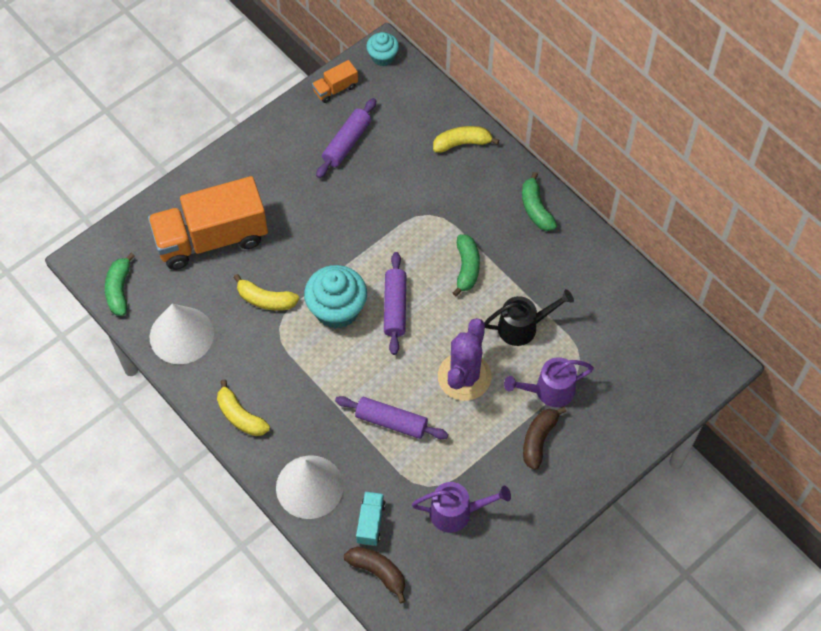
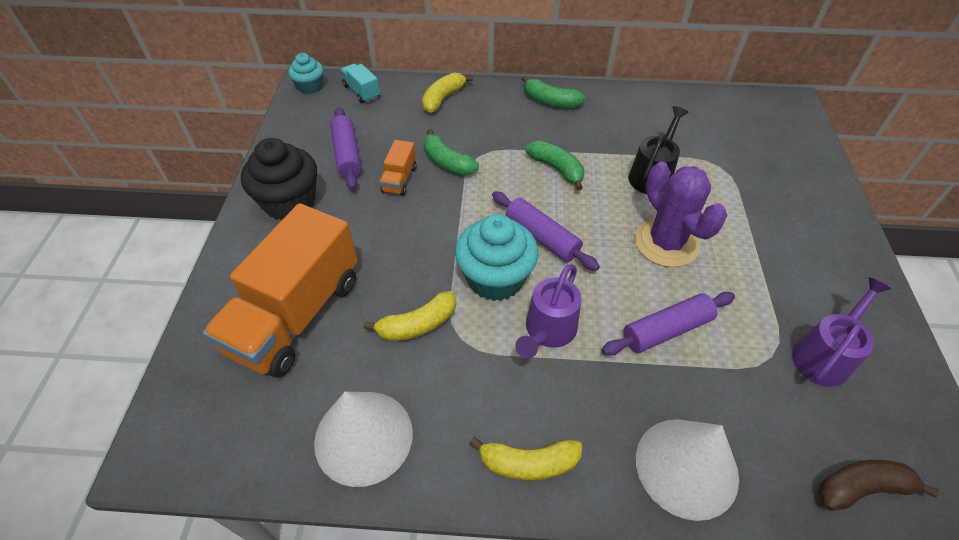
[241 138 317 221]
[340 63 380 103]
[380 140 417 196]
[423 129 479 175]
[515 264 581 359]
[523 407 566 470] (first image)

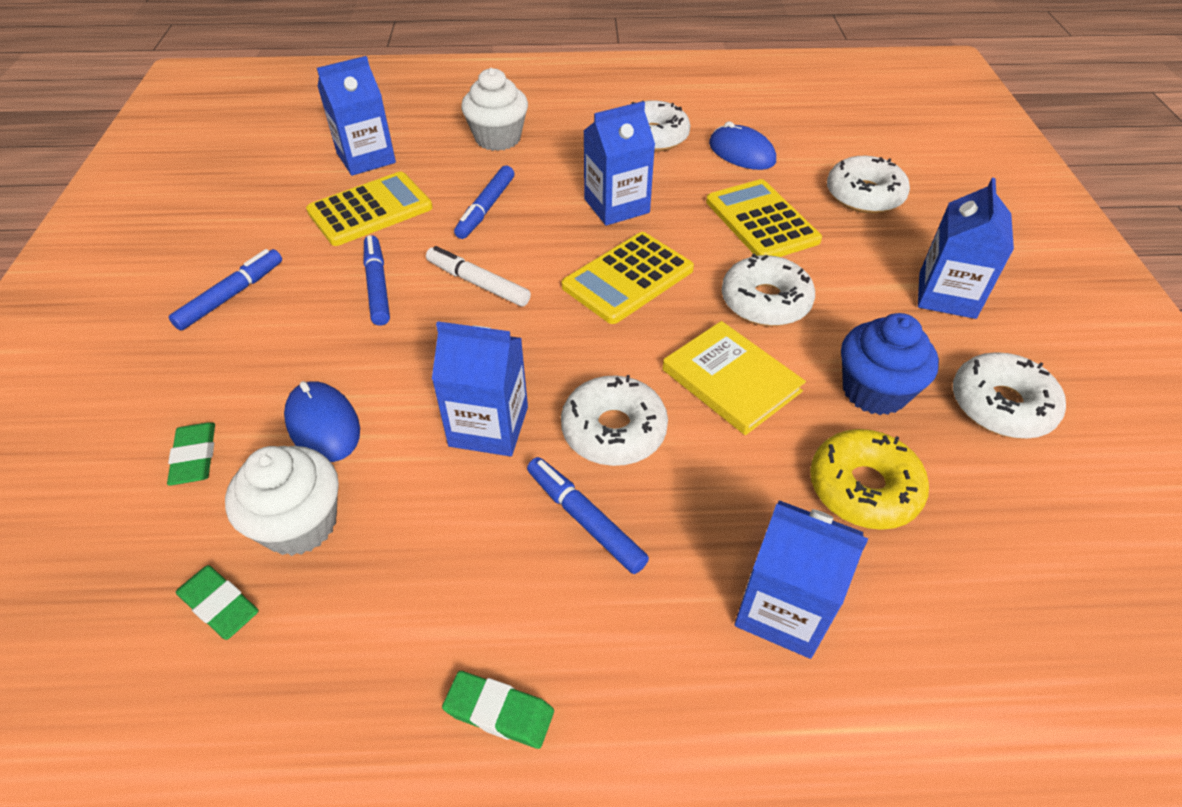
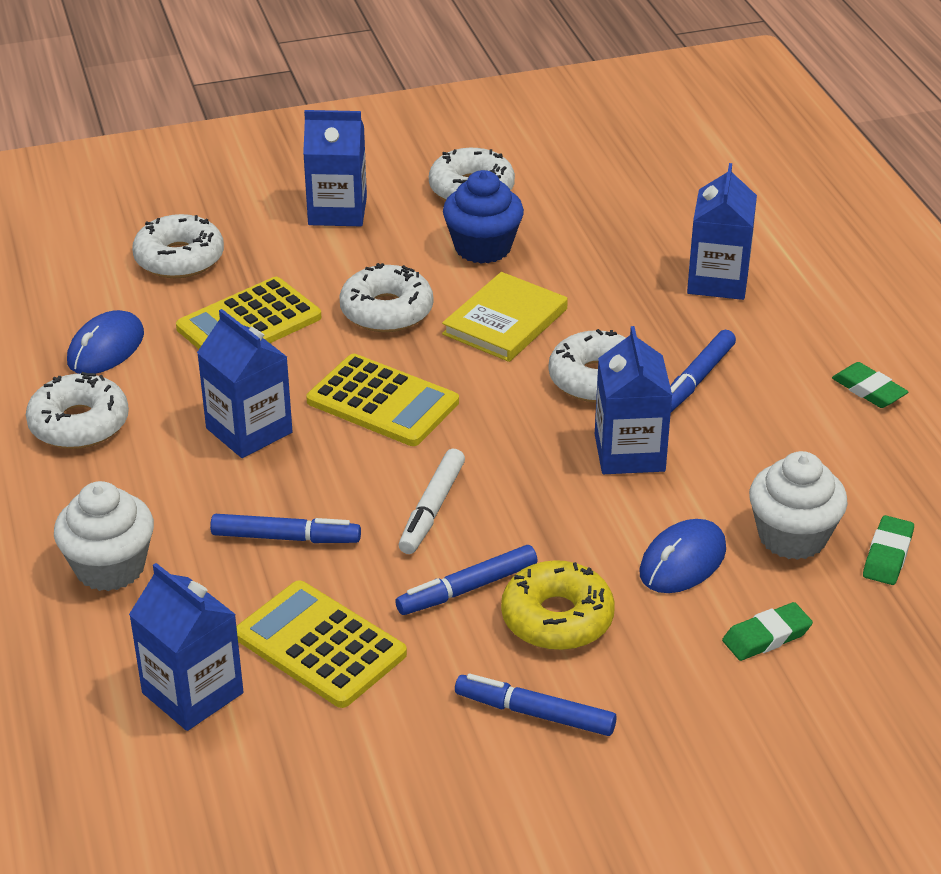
[501 560 615 650]
[832 362 908 408]

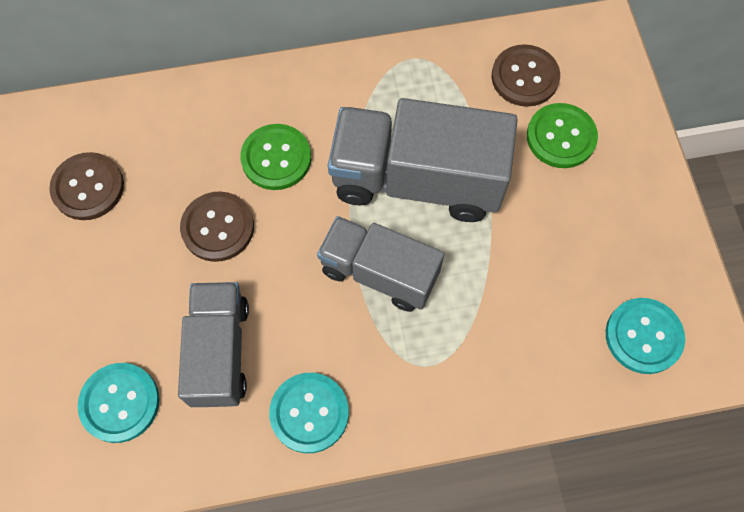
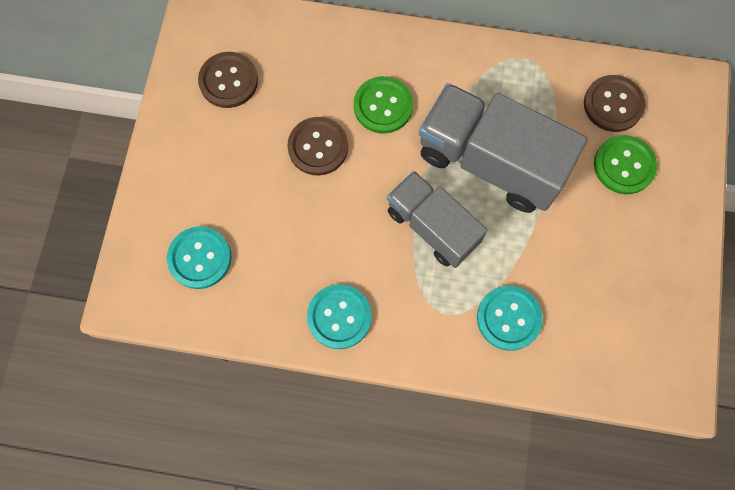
[477 286 543 351]
[178 282 249 407] (first image)

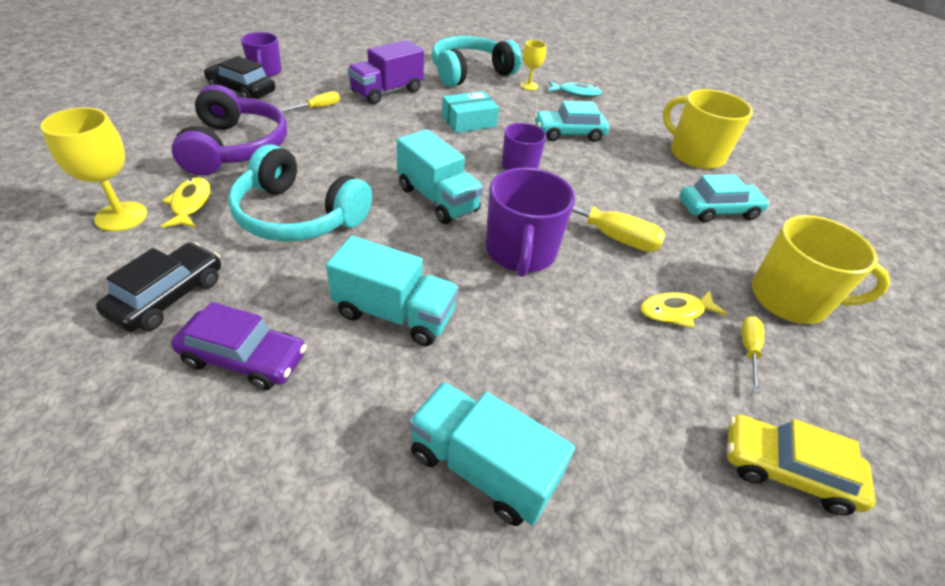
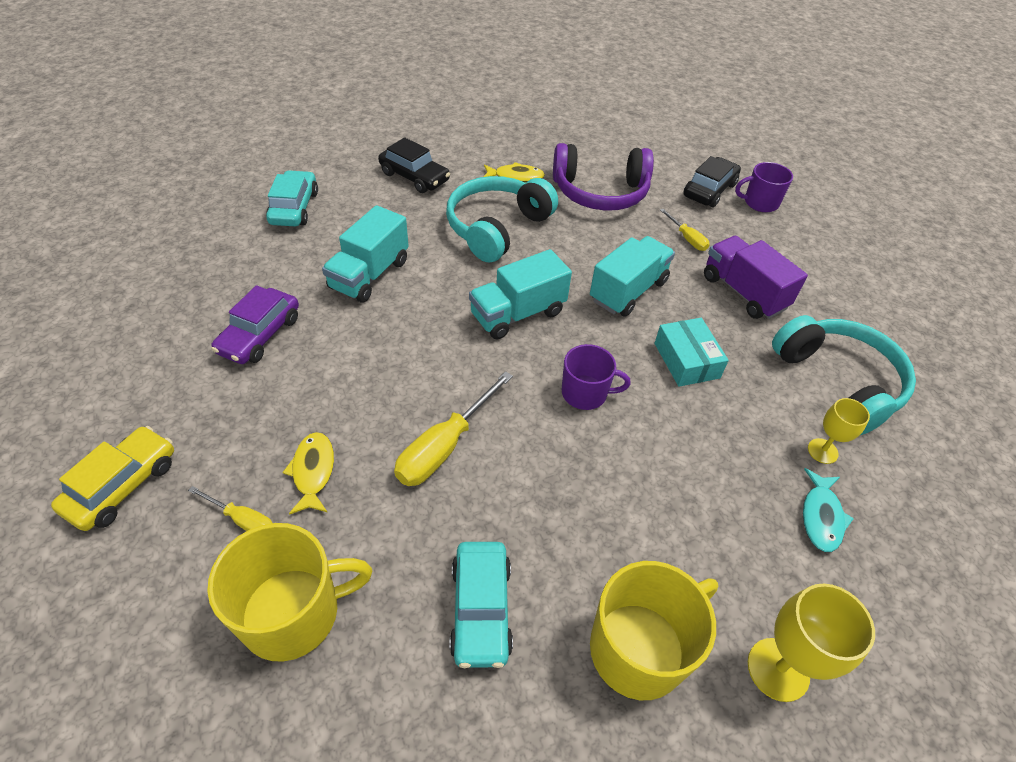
[207 523 372 662]
[211 285 299 364]
[266 170 318 226]
[590 236 675 317]
[748 584 875 702]
[486 168 575 277] (first image)

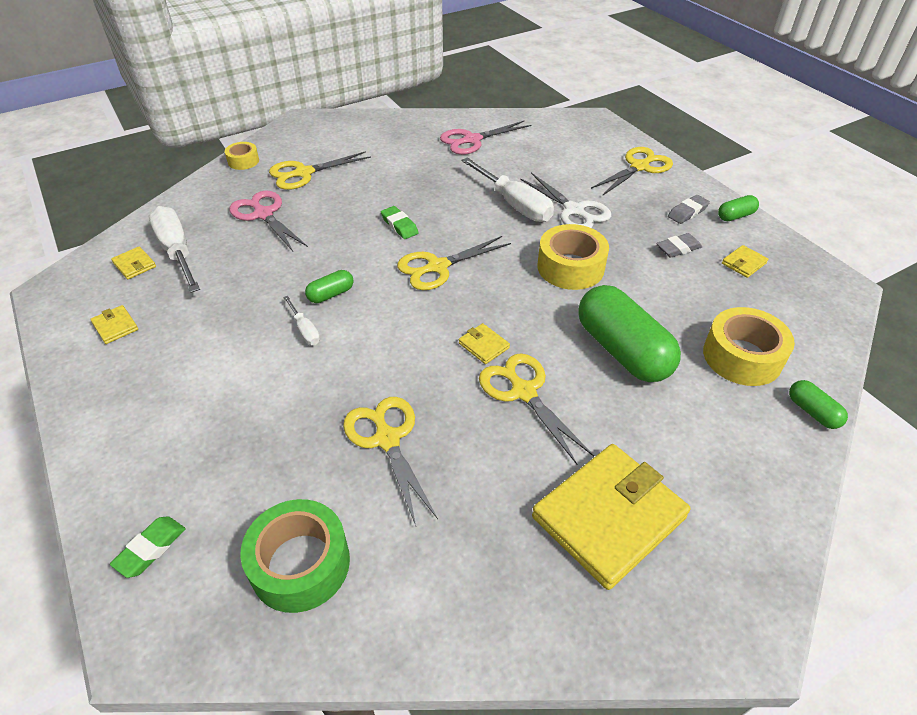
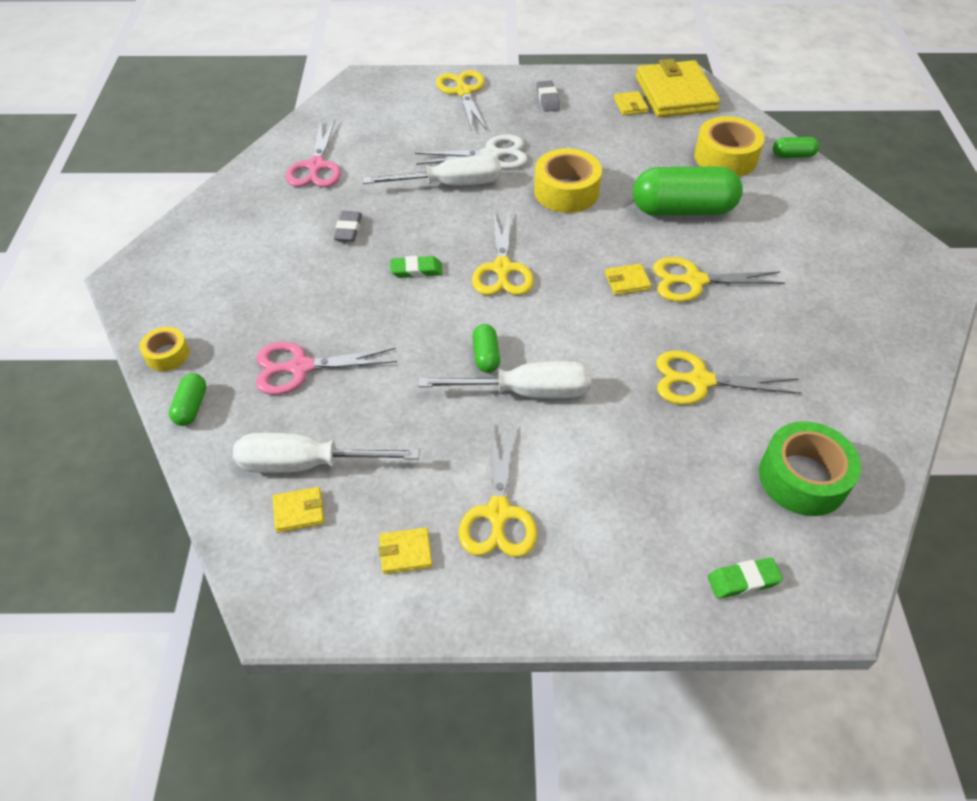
[169 373 206 426]
[333 211 362 242]
[418 361 591 398]
[459 423 537 557]
[636 59 720 118]
[708 558 783 599]

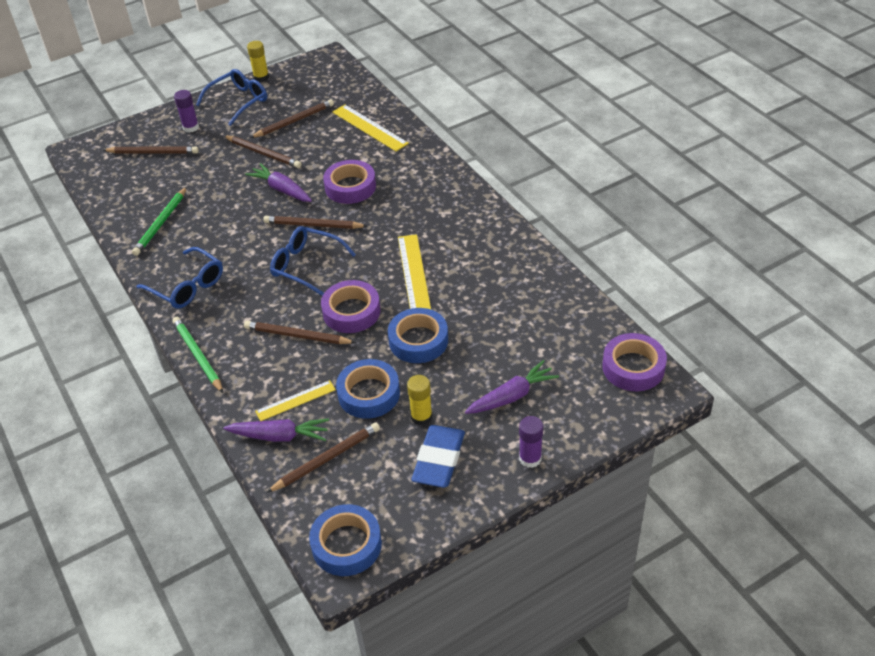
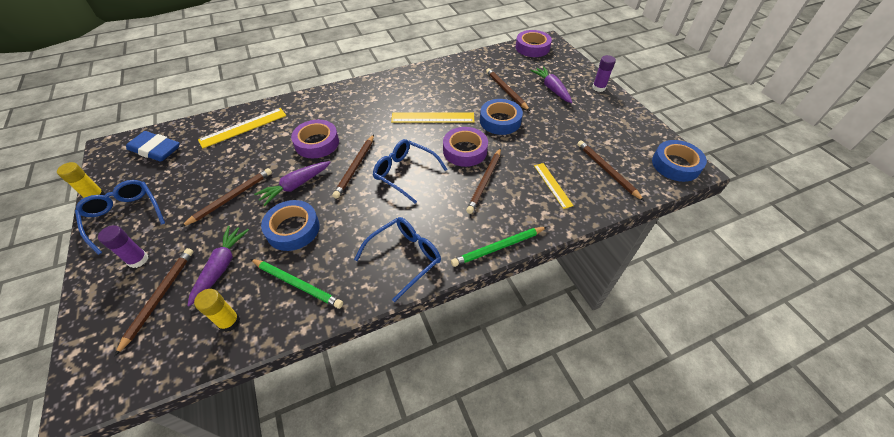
[126 131 180 162]
[187 226 249 307]
[194 289 240 332]
[261 200 320 251]
[373 139 447 204]
[486 68 530 111]

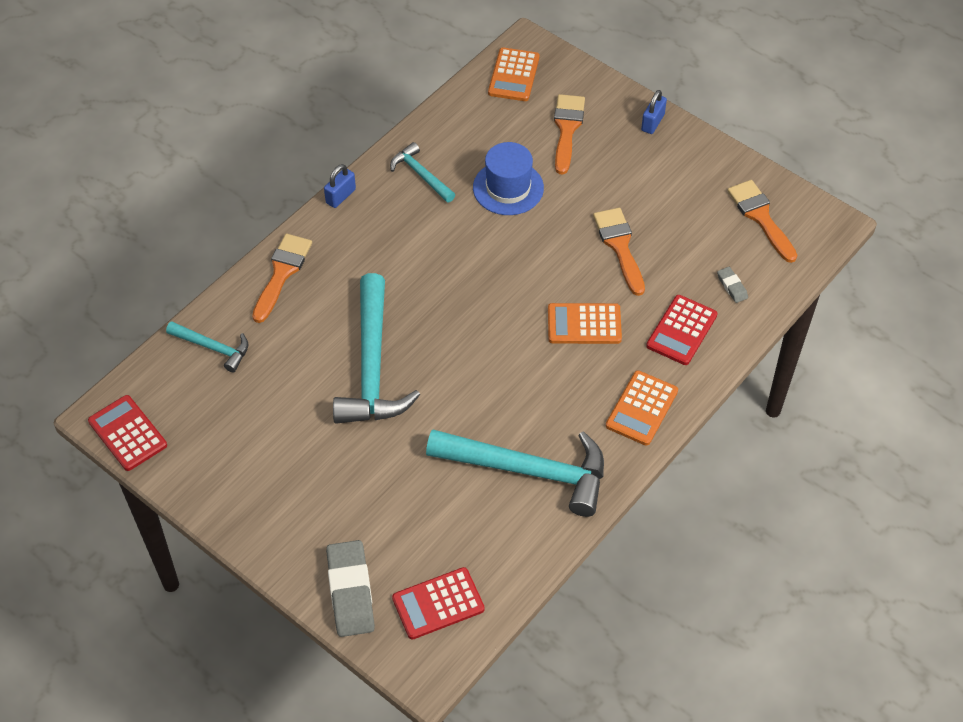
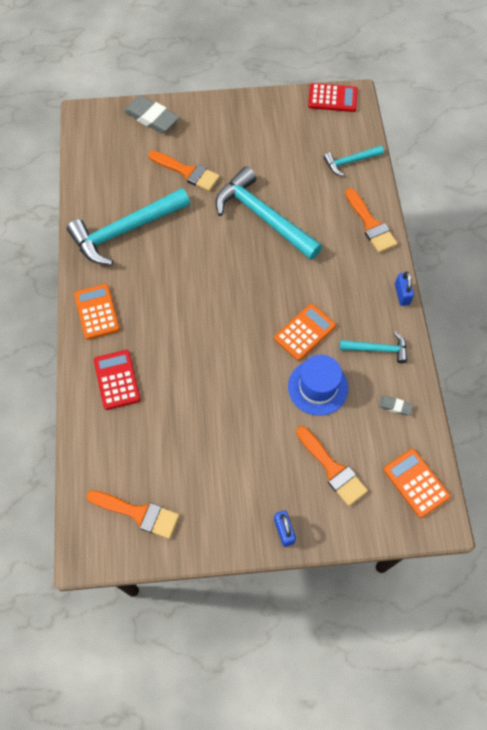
[149 151 220 191]
[274 304 336 361]
[379 396 413 415]
[392 567 485 640] (first image)

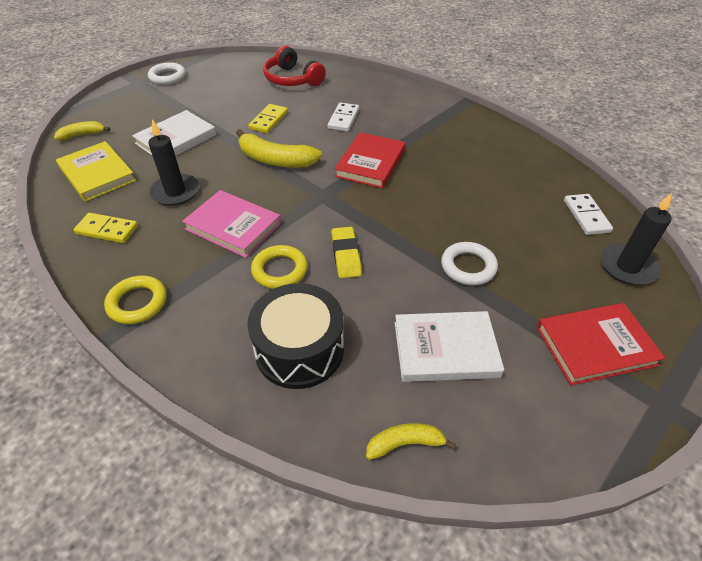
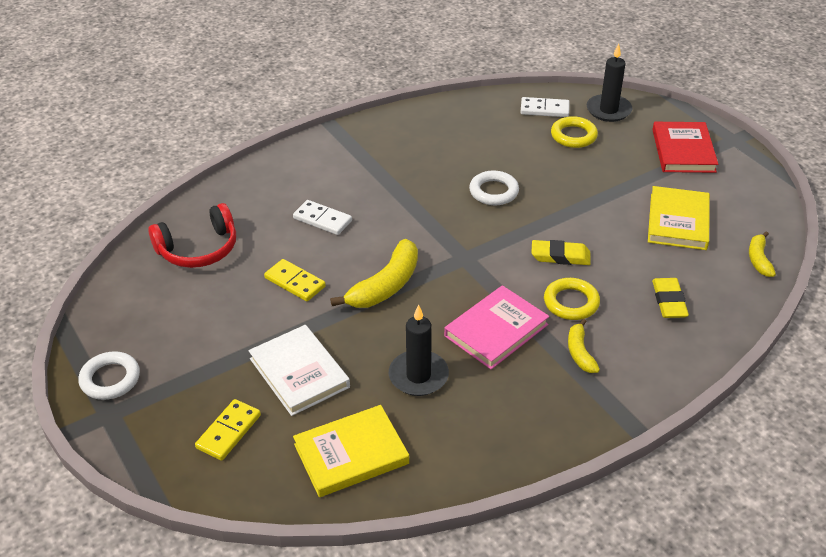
[195 399 261 461]
[469 171 519 205]
[551 116 598 148]
[568 319 600 373]
[648 186 710 250]
[652 278 689 318]
[334 132 405 189] (first image)

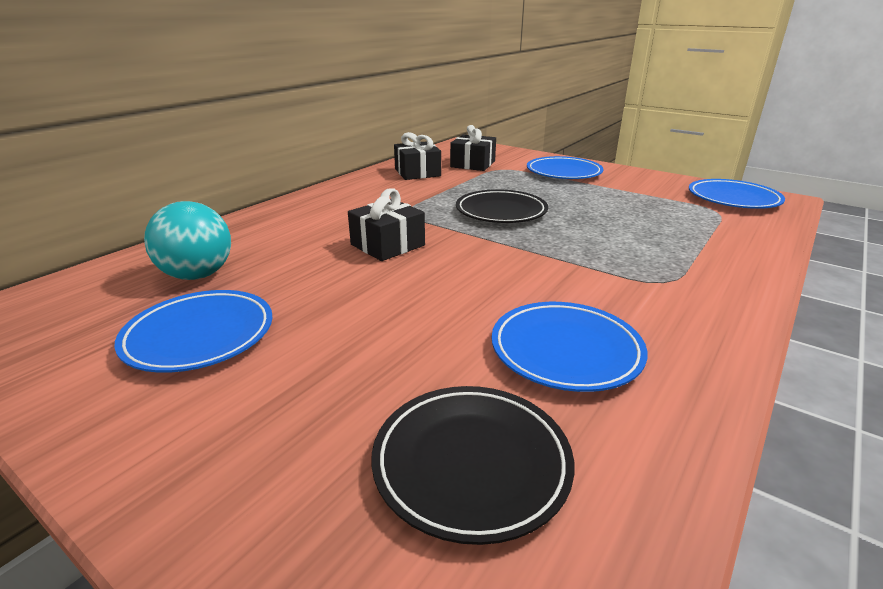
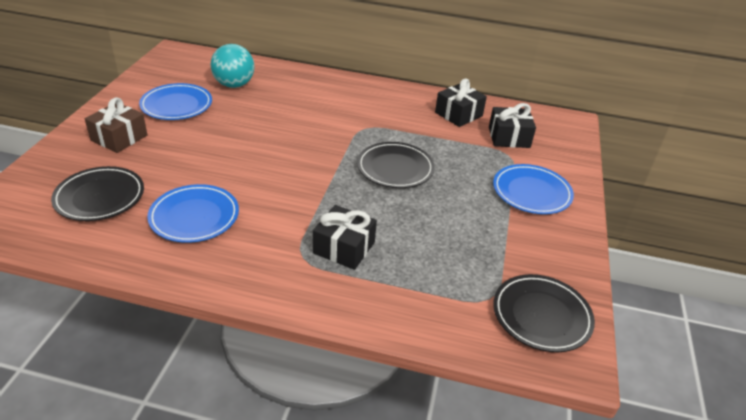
[85 97 148 153]
[313 205 377 270]
[493 274 595 352]

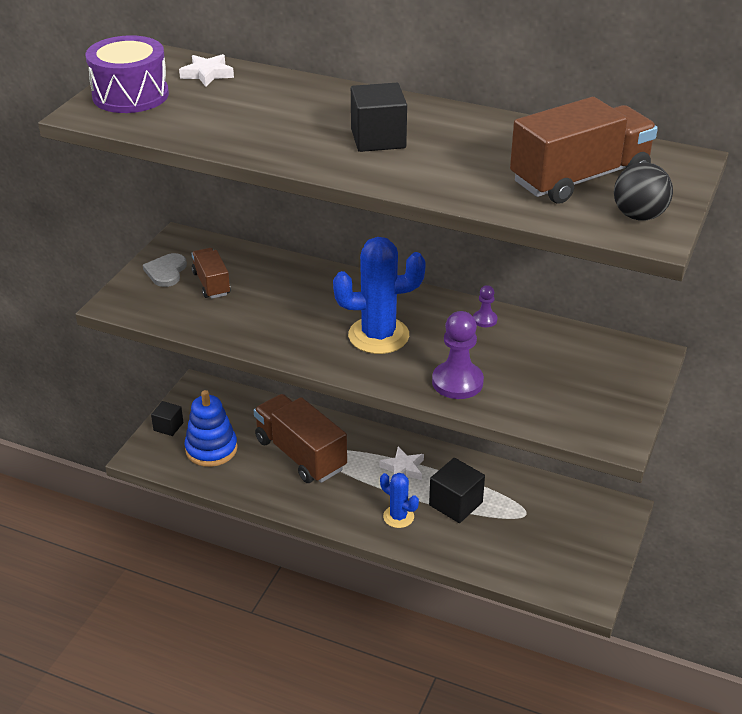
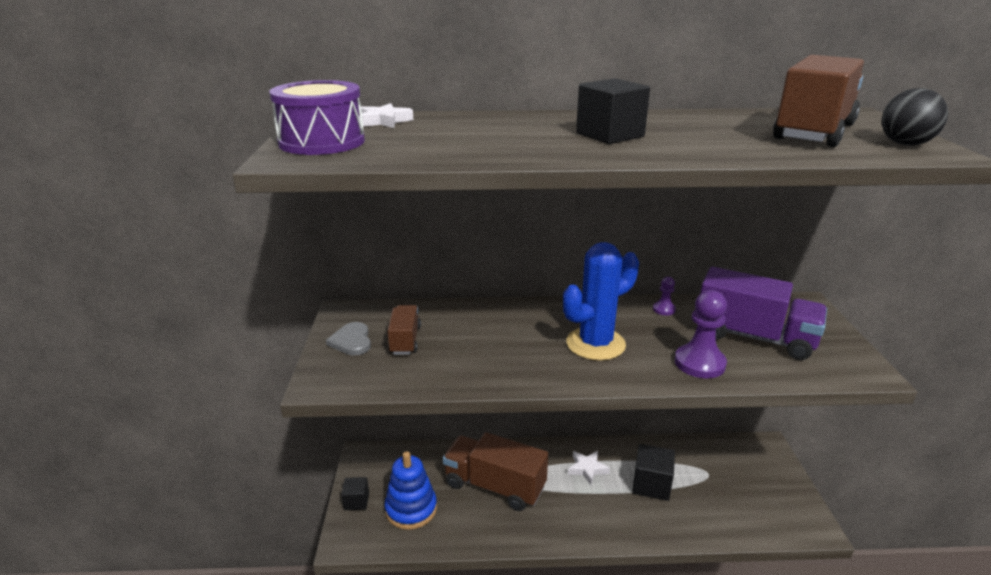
[387 305 421 355]
[697 267 827 360]
[380 473 419 528] (first image)

